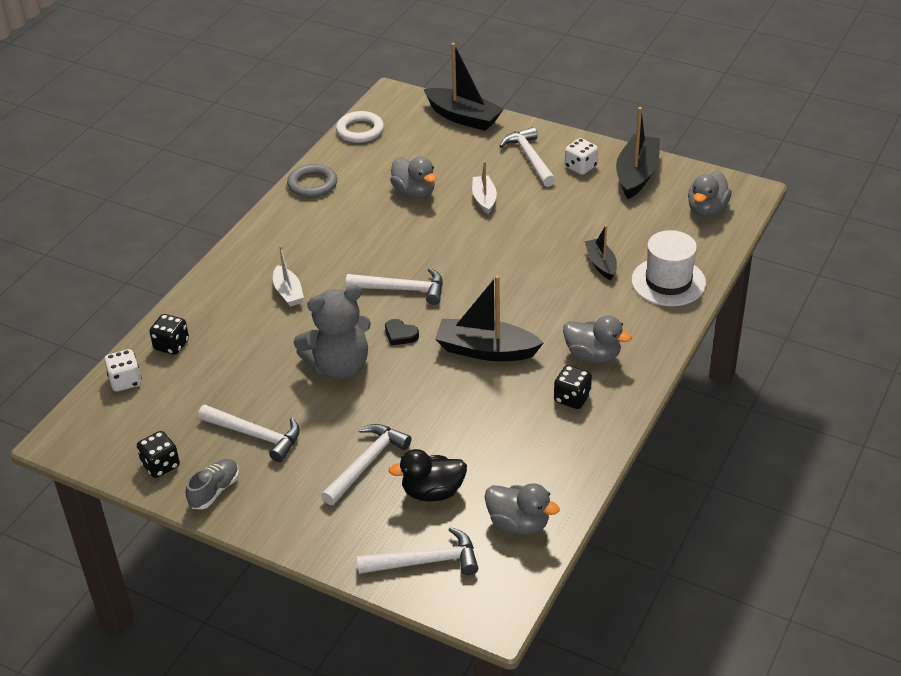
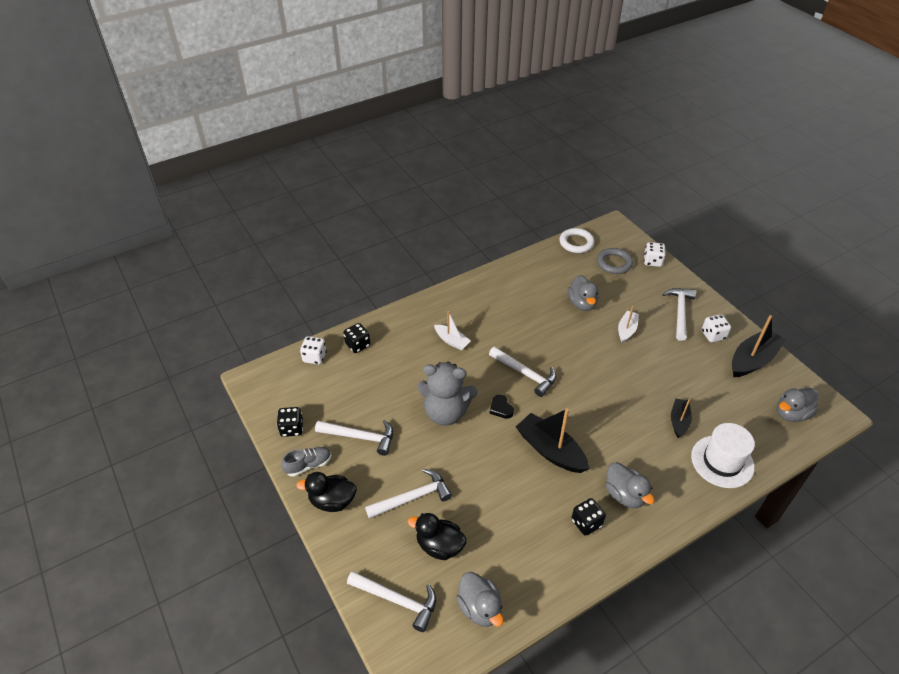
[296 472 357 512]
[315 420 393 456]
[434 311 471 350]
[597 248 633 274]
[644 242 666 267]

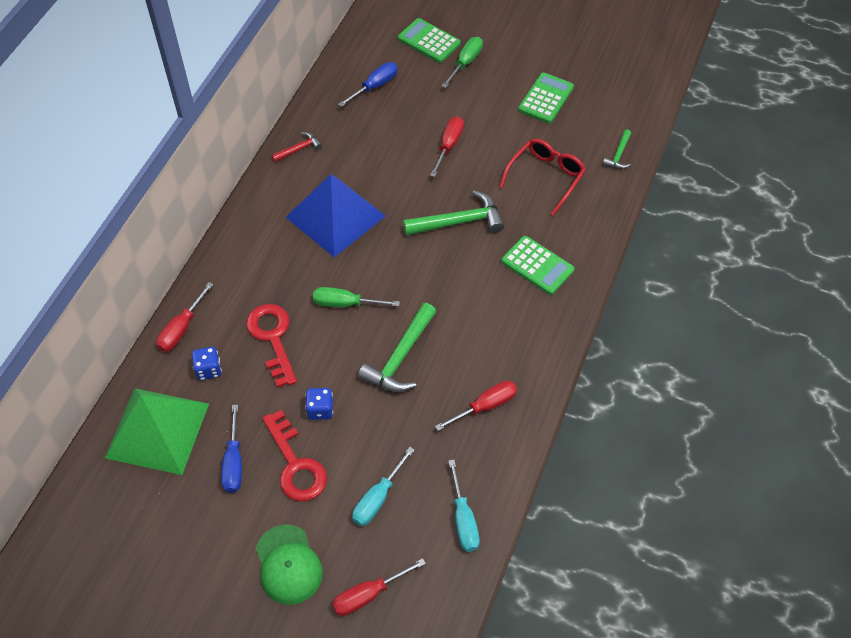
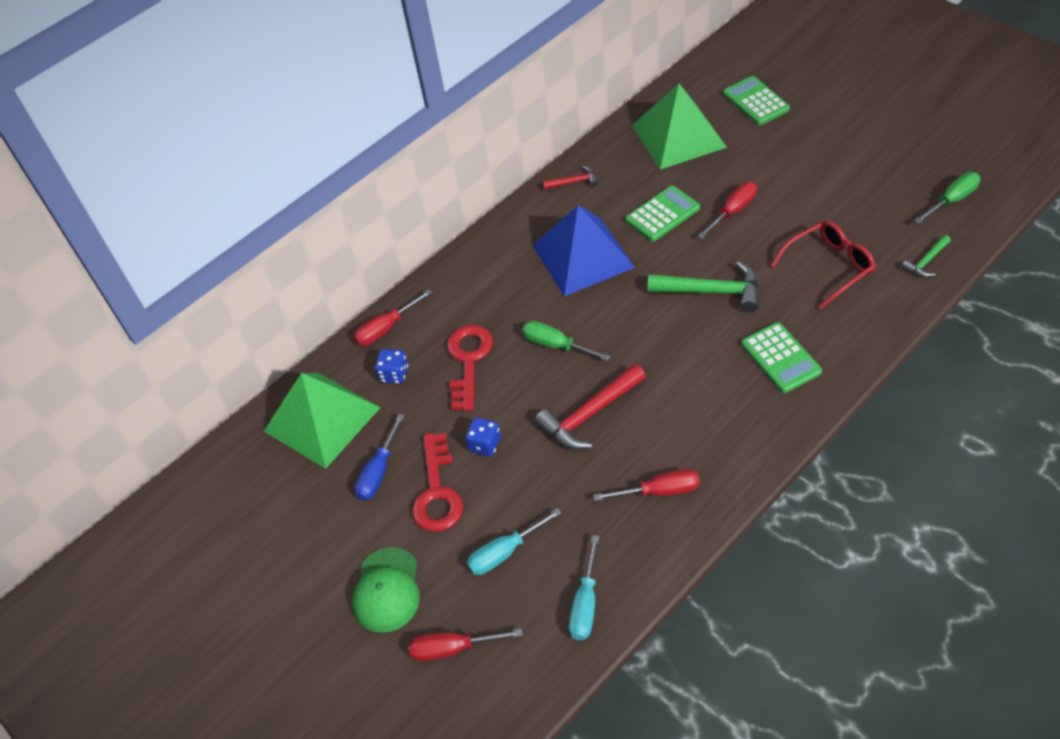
[535 364 646 450]
[625 186 700 242]
[632 83 727 170]
[914 172 980 224]

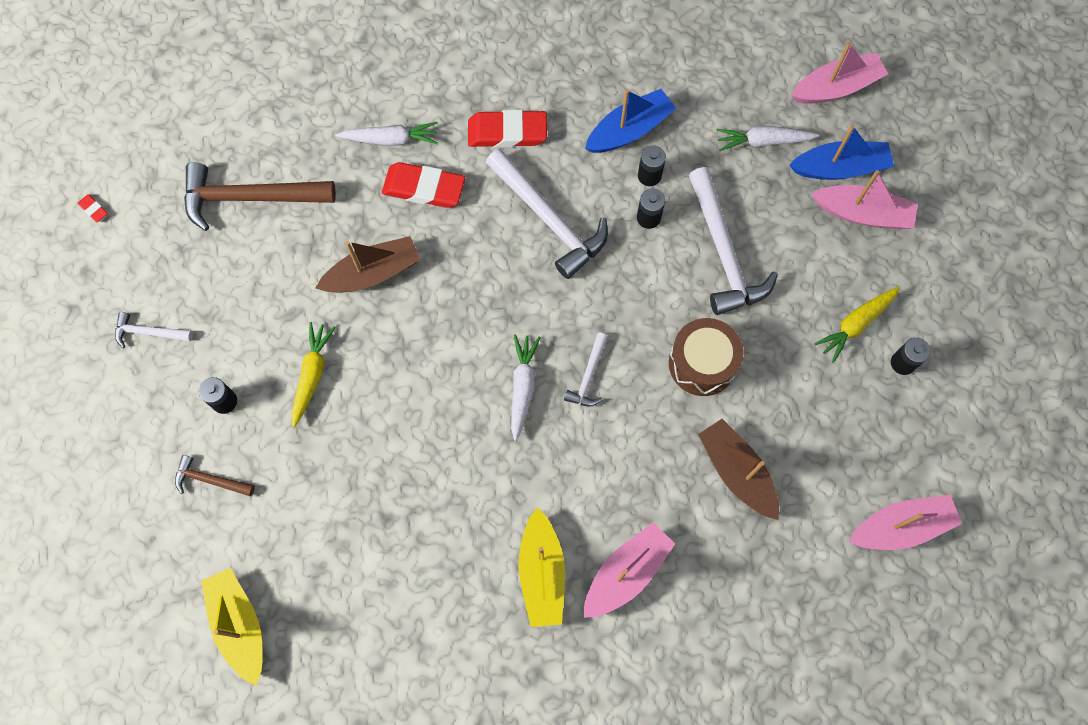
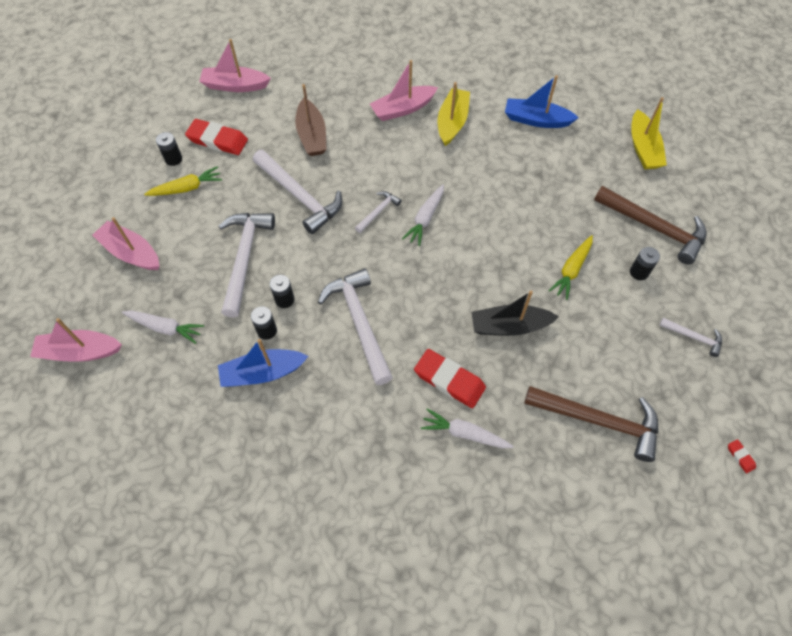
[185 119 248 155]
[253 150 342 234]
[472 291 559 336]
[505 75 579 128]
[594 186 707 265]

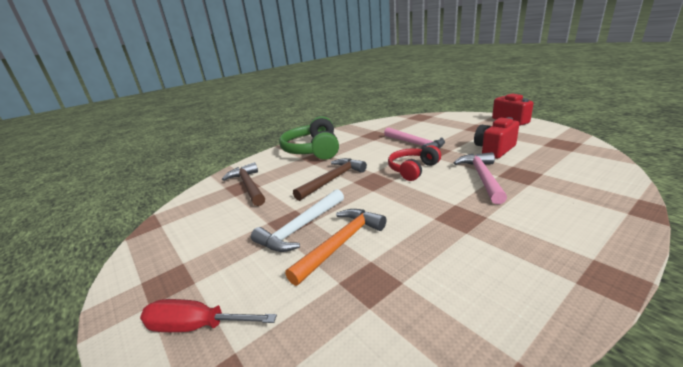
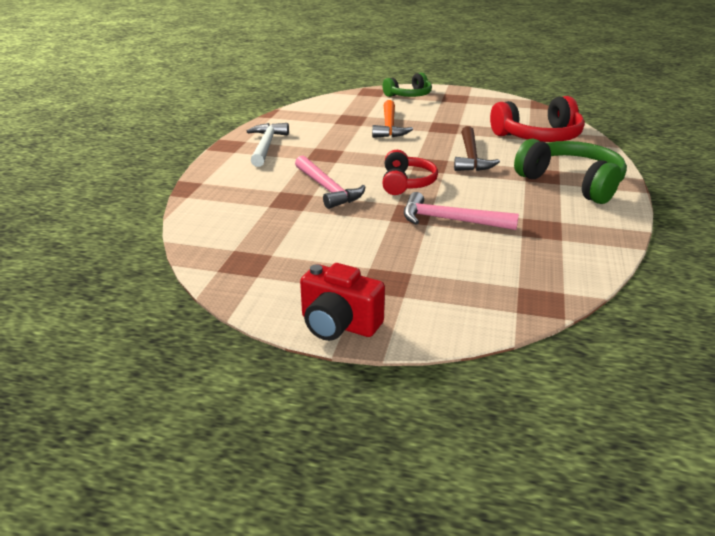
[247 123 289 167]
[382 73 432 97]
[490 96 585 142]
[474 117 519 158] (first image)

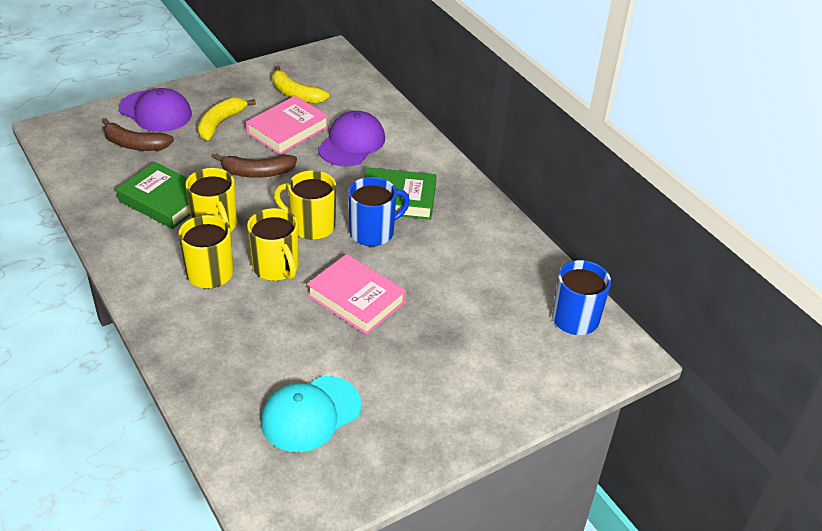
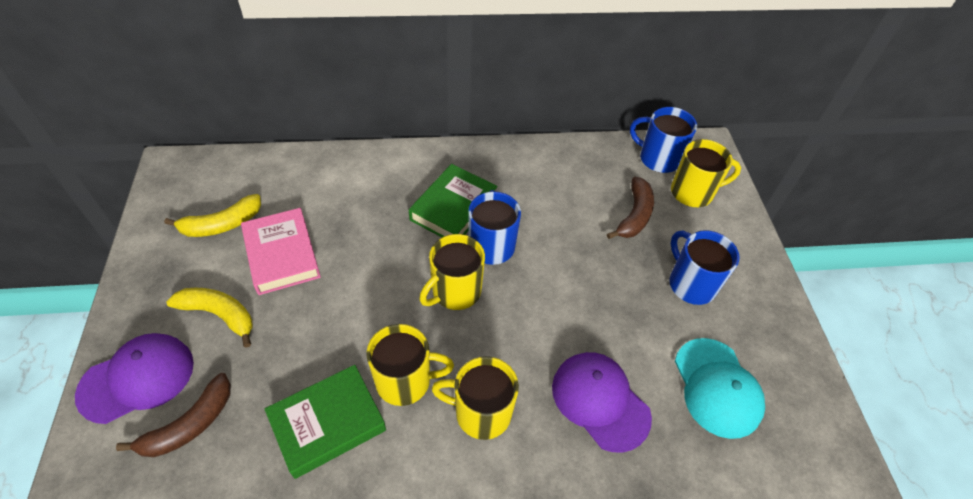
[166 288 253 348]
[552 352 652 453]
[607 177 654 239]
[669 230 740 305]
[671 139 741 207]
[307 254 406 335] (first image)

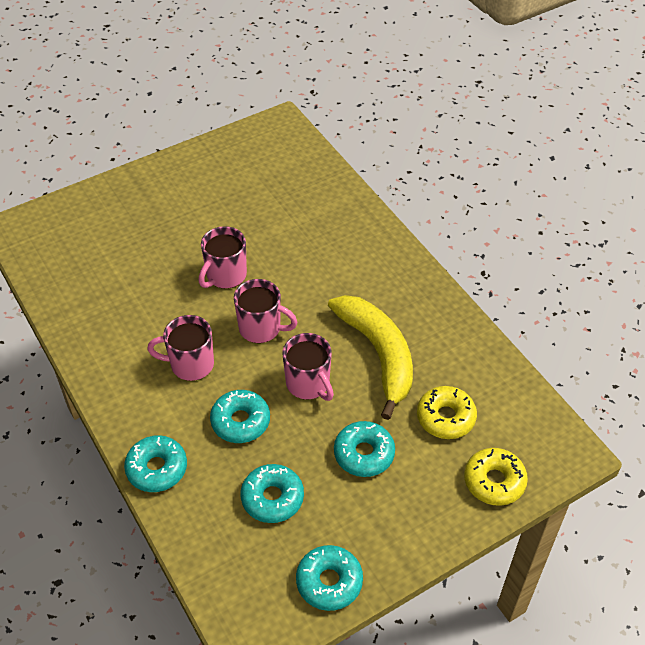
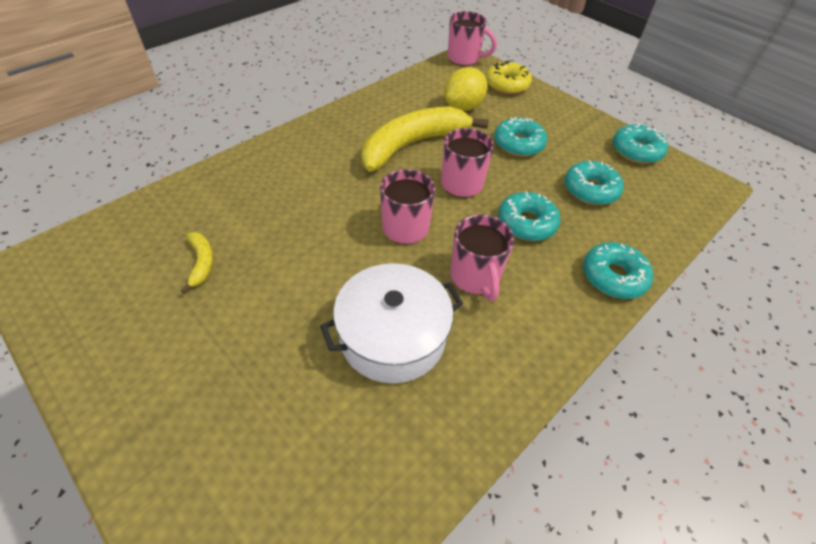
[181 232 213 293]
[320 263 463 384]
[444 67 488 111]
[448 11 497 66]

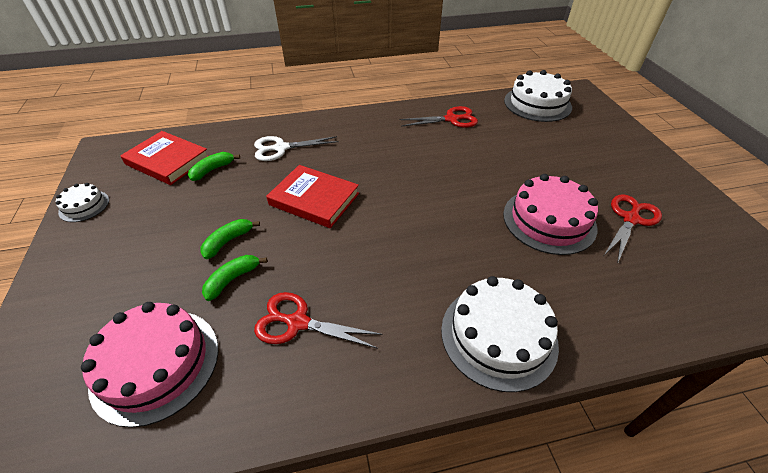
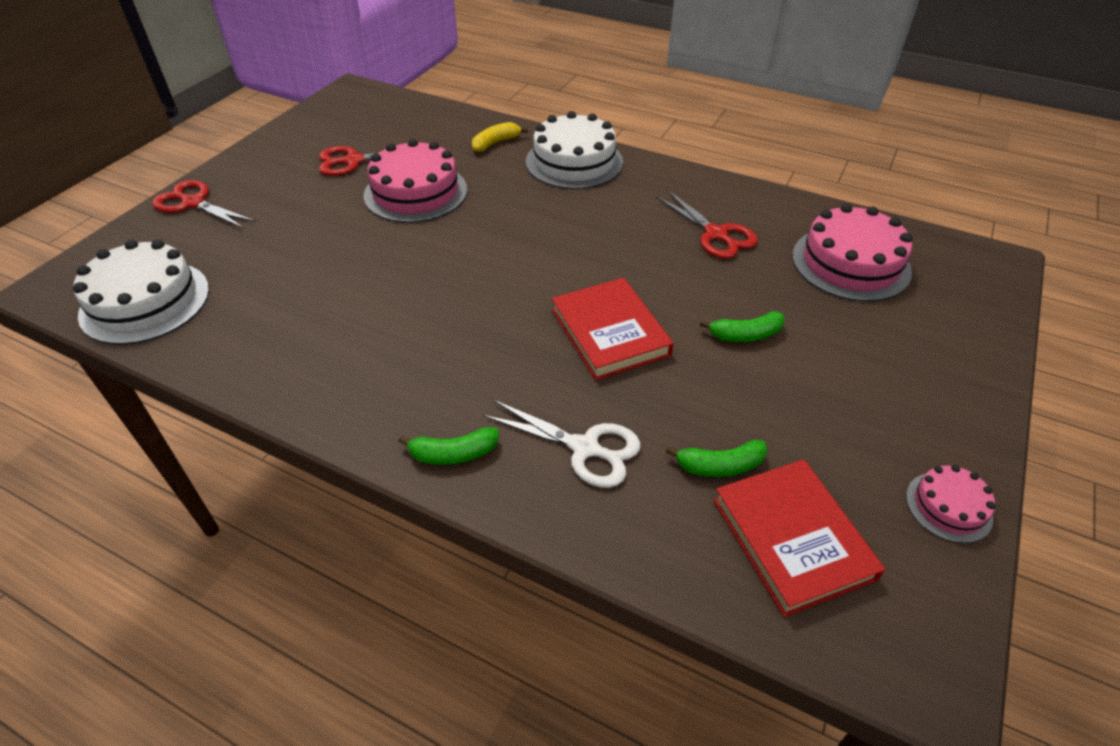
[152 180 256 229]
[398 427 499 465]
[472 122 528 152]
[906 465 995 543]

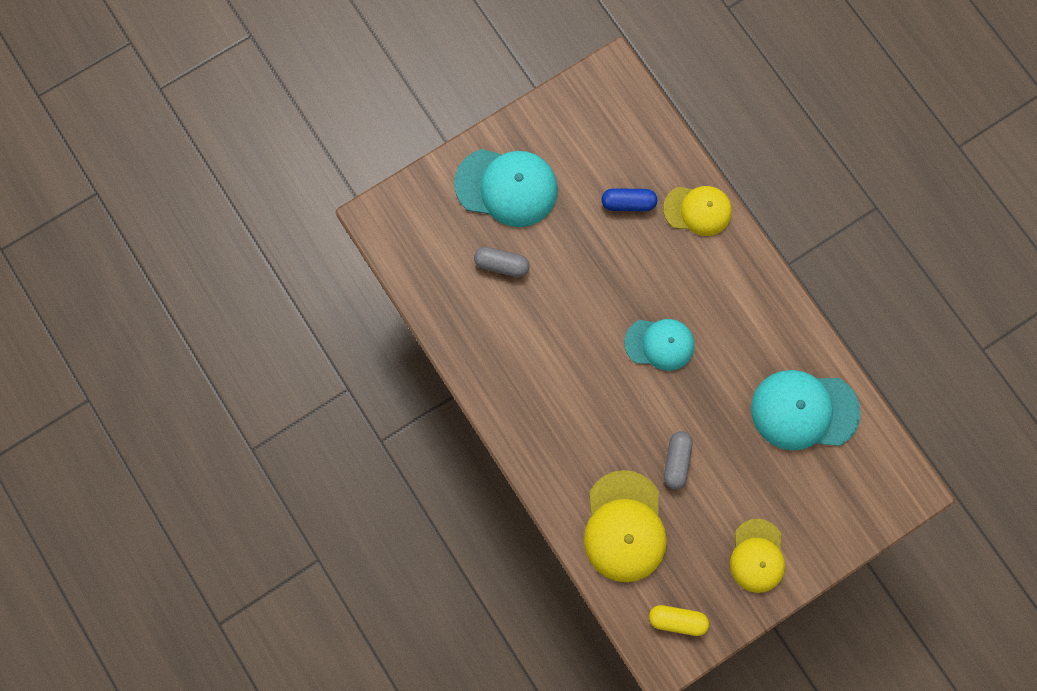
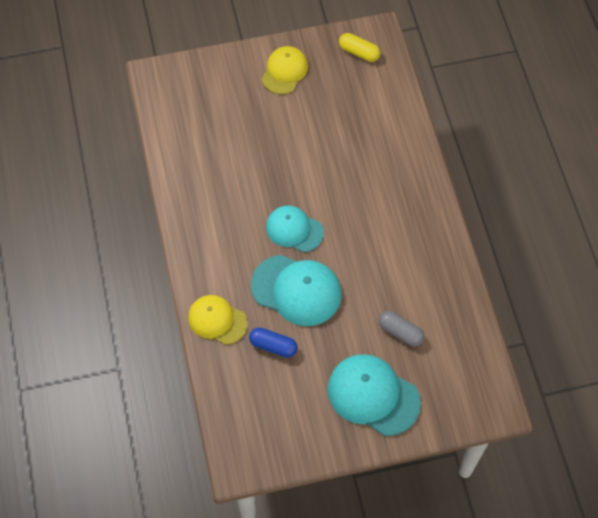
[251 255 342 326]
[584 470 667 582] (first image)
[664 431 693 489] (first image)

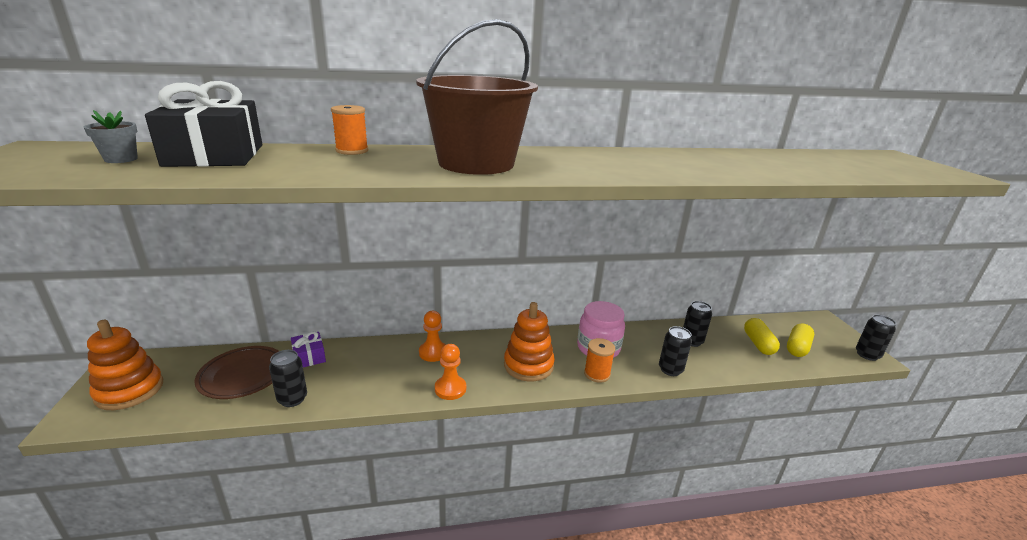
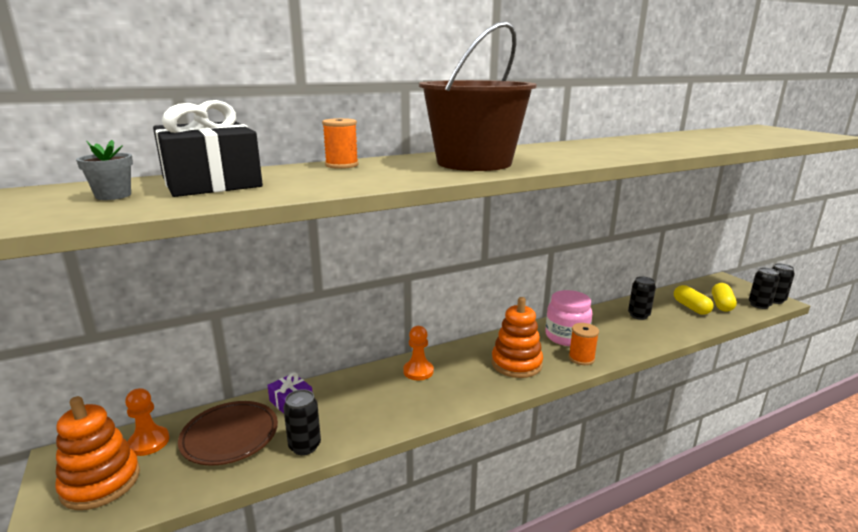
[125 388 169 456]
[749 268 780 309]

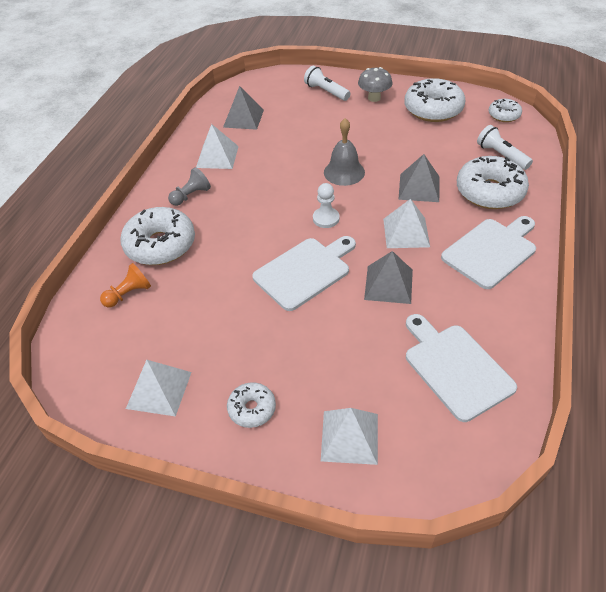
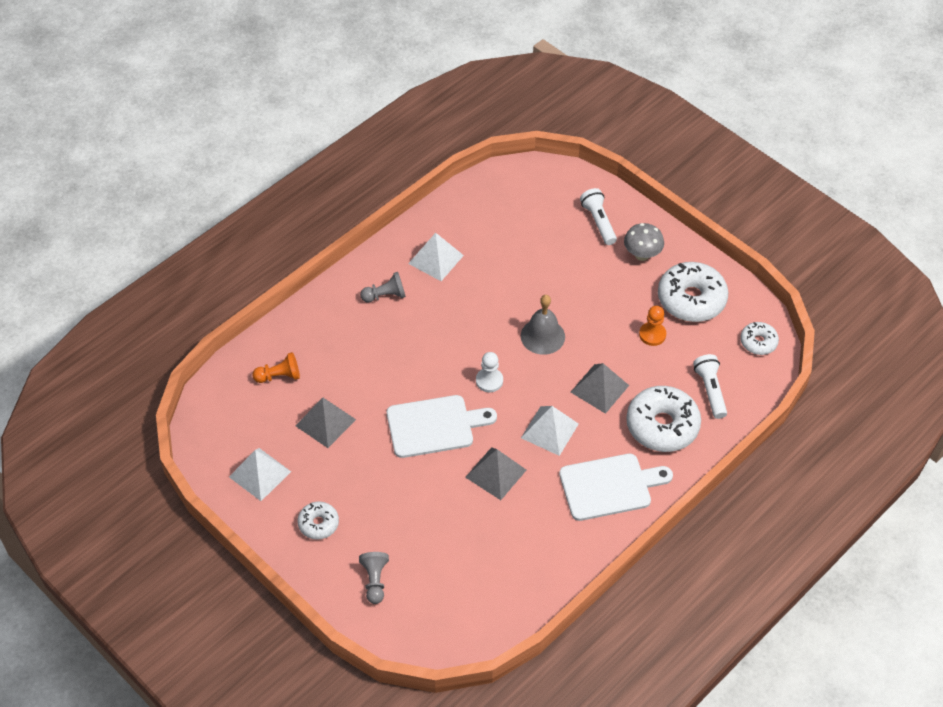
[295 397 356 448]
[359 552 389 604]
[639 306 666 346]
[120 207 195 265] (first image)
[406 314 517 422] (first image)

